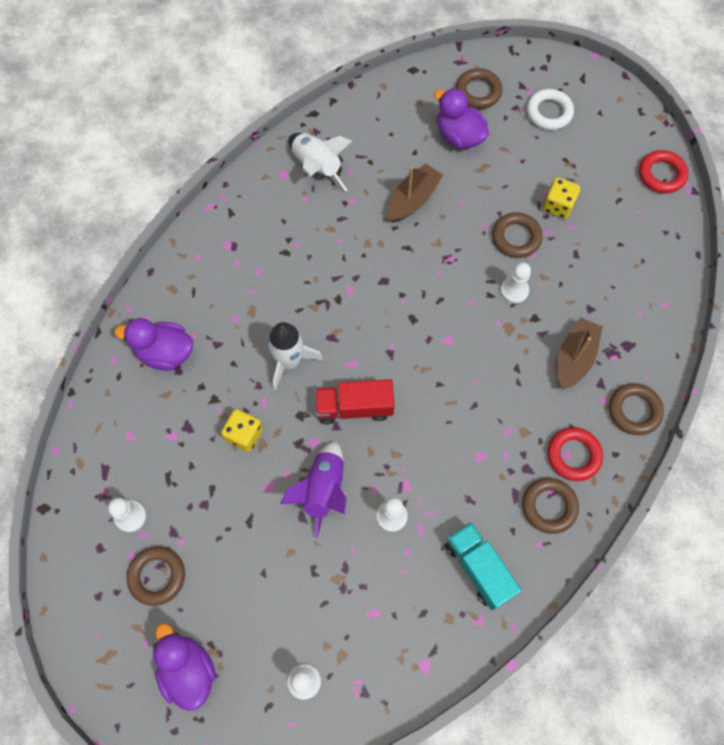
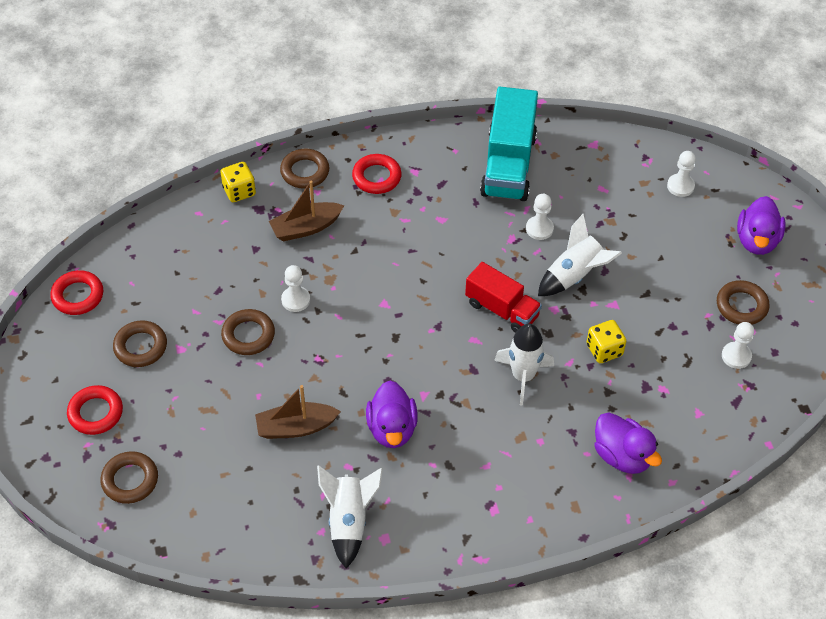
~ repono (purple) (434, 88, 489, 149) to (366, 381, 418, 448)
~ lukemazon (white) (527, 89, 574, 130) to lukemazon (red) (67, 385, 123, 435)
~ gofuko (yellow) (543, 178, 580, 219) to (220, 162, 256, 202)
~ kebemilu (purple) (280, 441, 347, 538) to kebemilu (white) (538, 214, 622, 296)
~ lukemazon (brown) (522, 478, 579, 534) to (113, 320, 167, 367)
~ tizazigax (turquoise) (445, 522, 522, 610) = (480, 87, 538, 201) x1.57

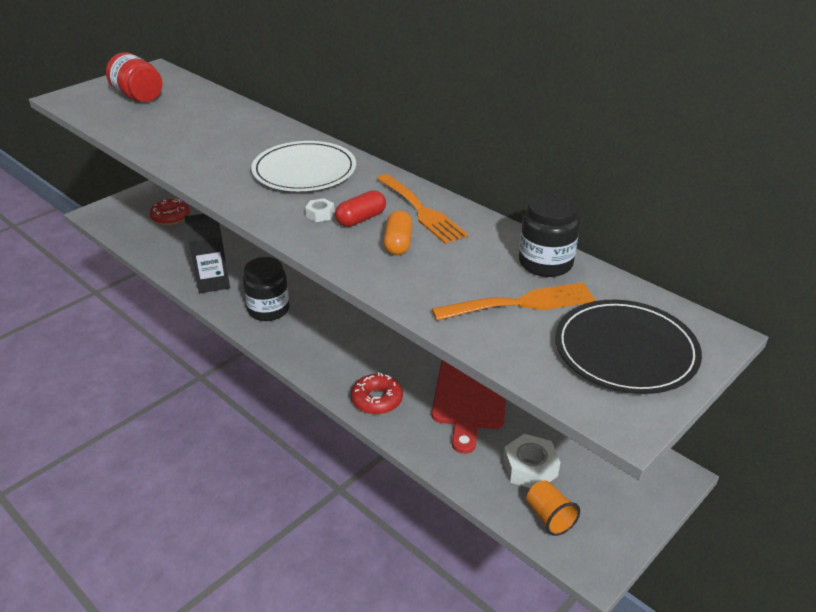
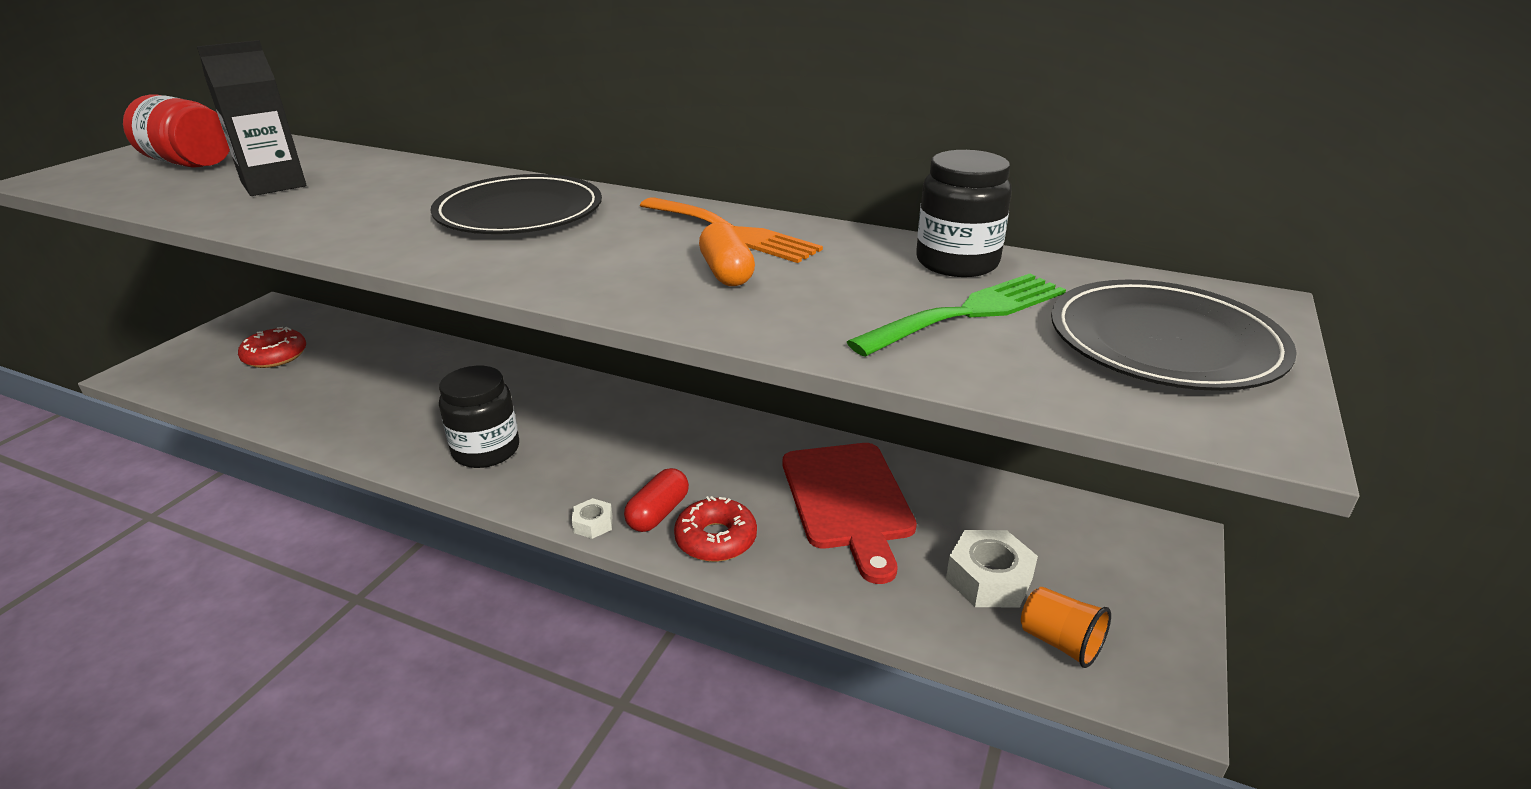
~ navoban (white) (251, 141, 356, 191) to navoban (black) (431, 174, 602, 234)
~ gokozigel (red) (335, 190, 386, 227) to (624, 468, 689, 532)
~ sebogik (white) (305, 198, 335, 222) to (572, 498, 612, 539)
~ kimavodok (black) (184, 214, 230, 293) to (197, 40, 306, 196)
~ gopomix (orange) (432, 282, 596, 321) to gopomix (green) (847, 273, 1066, 357)

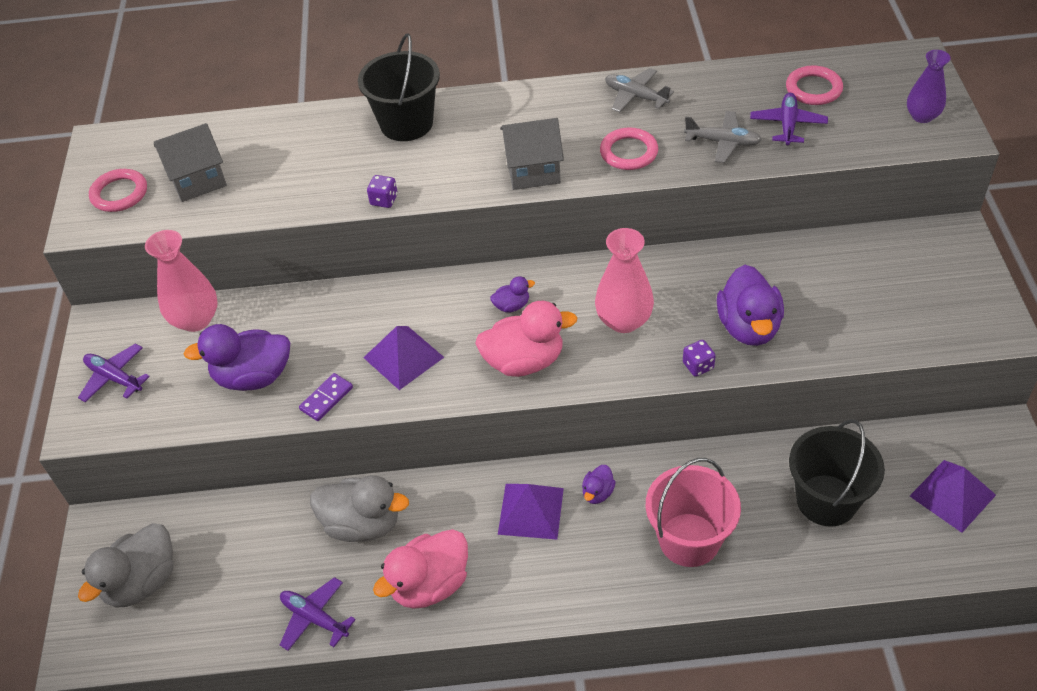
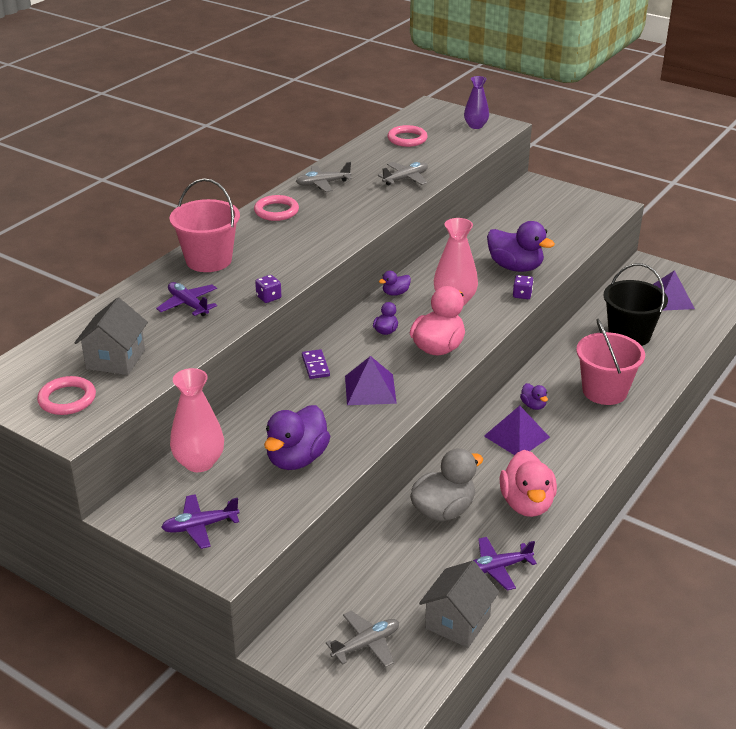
~ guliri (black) (358, 33, 440, 141) to guliri (pink) (170, 178, 240, 272)
~ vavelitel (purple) (750, 92, 828, 145) to (156, 282, 217, 316)
~ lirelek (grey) (500, 118, 564, 190) to (419, 561, 499, 648)
~ lukemazon (pink) (600, 127, 658, 170) to (254, 195, 299, 221)
~ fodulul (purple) (299, 373, 353, 421) to (302, 349, 330, 379)
~ repono (grey) (78, 523, 174, 608) to vavelitel (grey) (326, 611, 399, 668)
+ repono (purple) (379, 271, 411, 296)

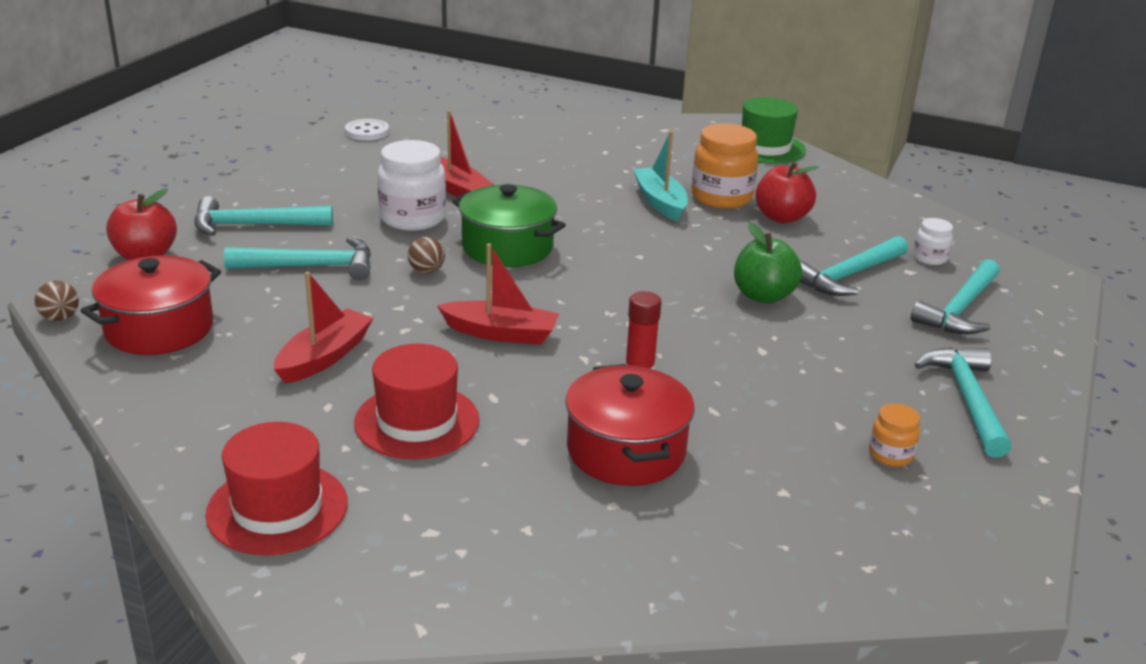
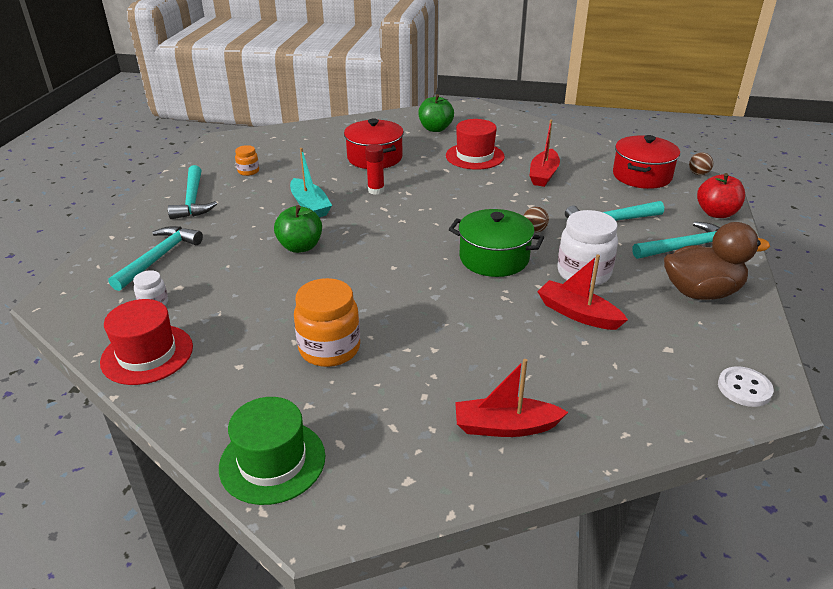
~ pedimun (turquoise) (633, 131, 688, 221) to (290, 148, 332, 217)
- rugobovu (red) (755, 162, 818, 223)
- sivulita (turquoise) (800, 236, 908, 296)
~ pedimun (red) (437, 243, 559, 345) to (455, 359, 568, 437)
~ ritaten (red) (206, 422, 348, 555) to (100, 299, 193, 385)
+ rugobovu (green) (418, 94, 454, 132)
+ repono (brown) (664, 222, 770, 300)

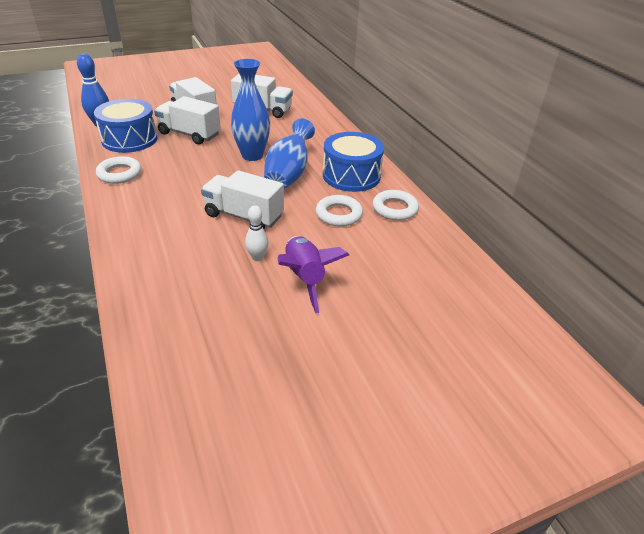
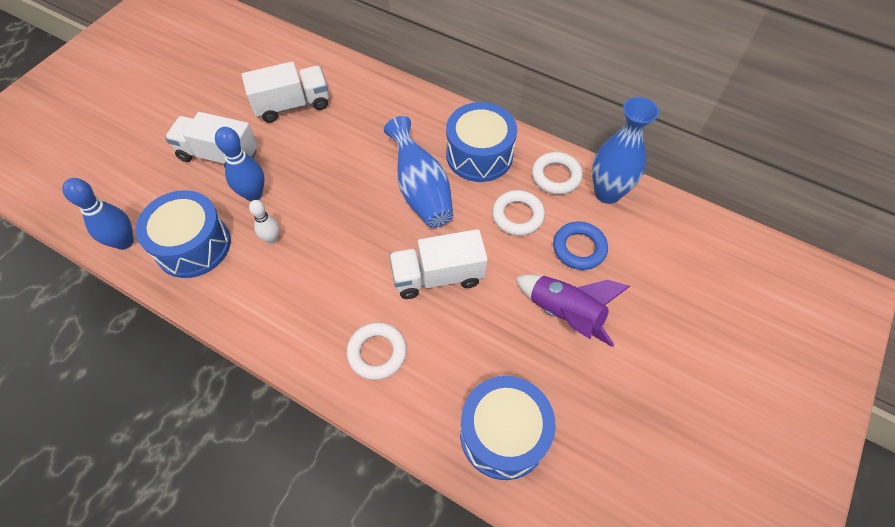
~ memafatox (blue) (231, 59, 270, 161) to (592, 97, 659, 204)
~ tizazigax (white) (154, 96, 221, 144) to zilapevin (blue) (215, 127, 265, 201)
~ lukemazon (white) (96, 156, 142, 184) to (346, 322, 407, 380)
~ zilapevin (white) (245, 205, 269, 261) to (249, 200, 280, 244)
+ lukemazon (blue) (553, 222, 608, 270)
+ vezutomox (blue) (460, 376, 556, 480)

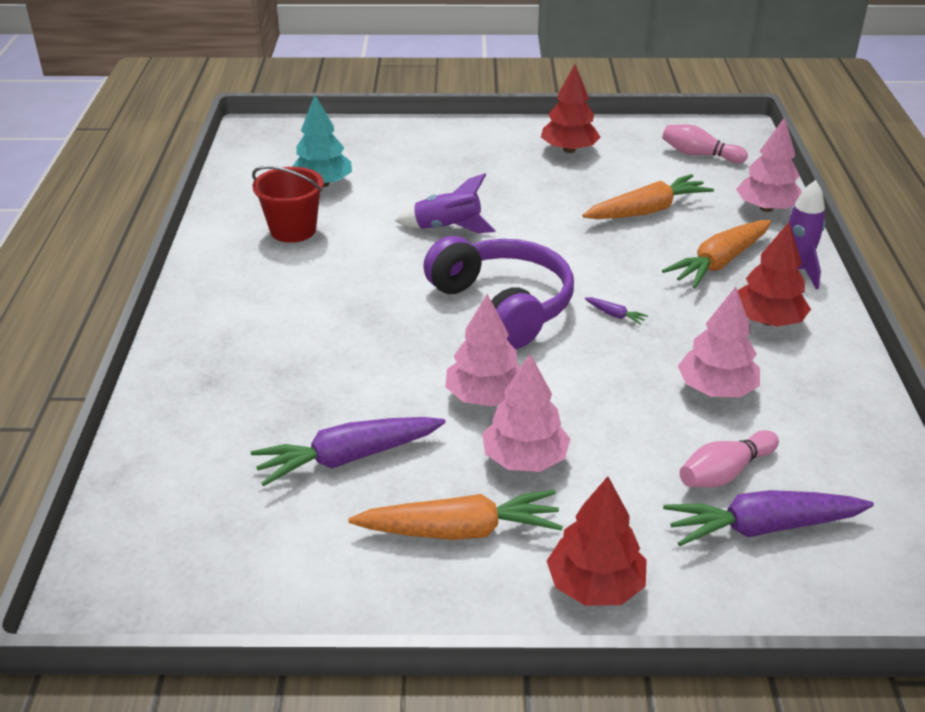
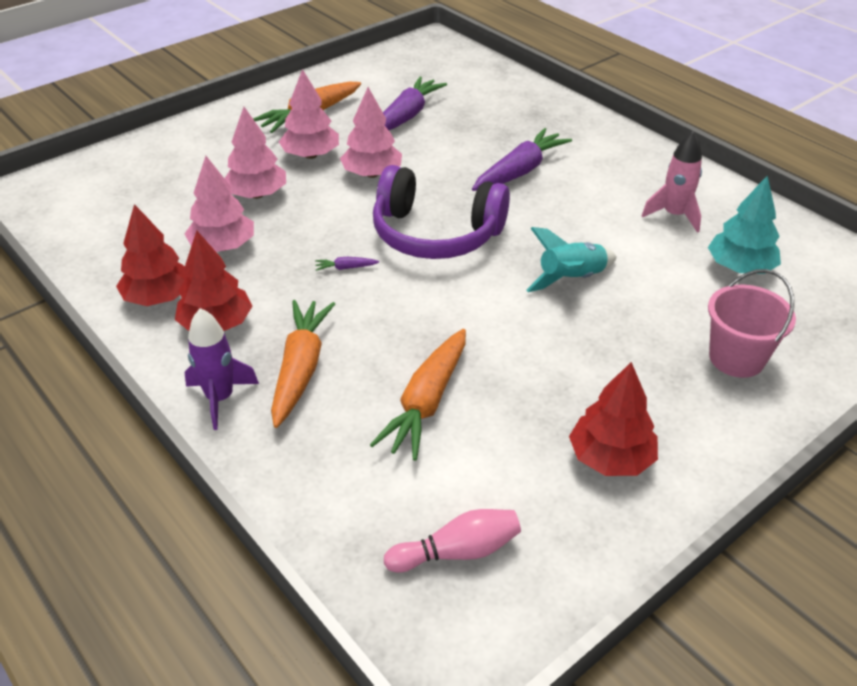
~ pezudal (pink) (736, 117, 802, 212) to (224, 107, 286, 199)
~ guliri (red) (252, 166, 324, 243) to kebemilu (pink) (641, 131, 702, 233)
~ kebemilu (purple) (395, 173, 496, 233) to kebemilu (turquoise) (526, 227, 617, 292)
- zilapevin (pink) (679, 430, 779, 487)
~ pezudal (red) (547, 476, 647, 606) to (116, 204, 187, 306)
~ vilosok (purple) (663, 490, 874, 546) to (472, 128, 572, 191)
+ guliri (pink) (708, 269, 796, 378)

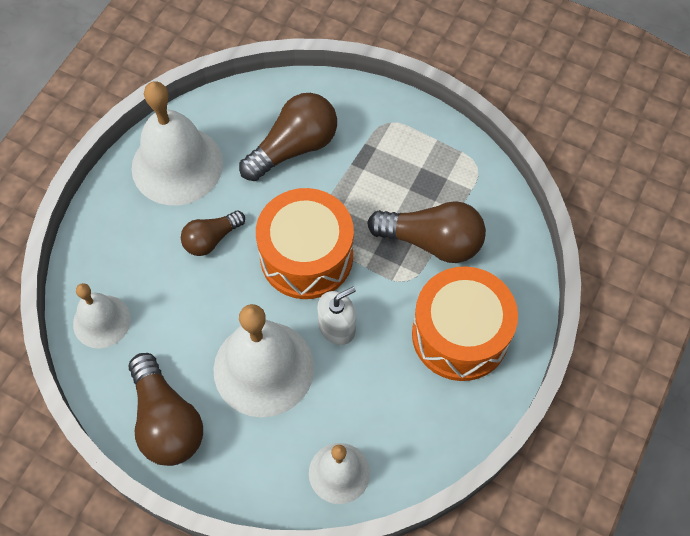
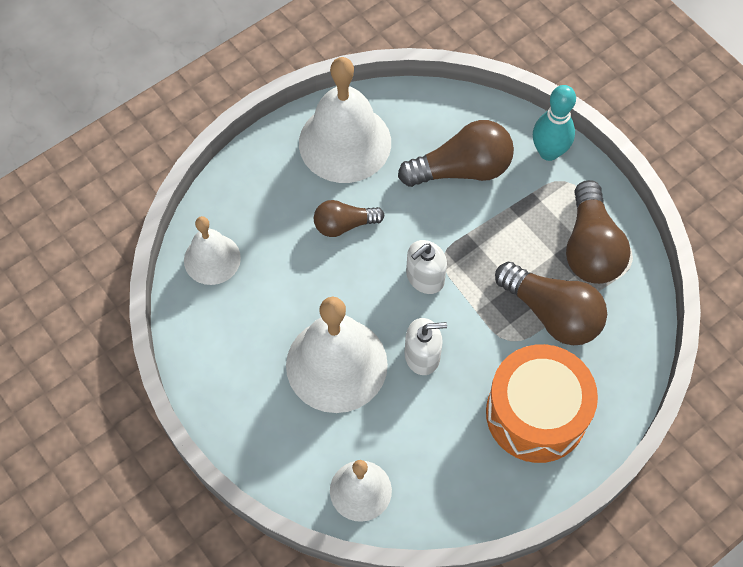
~ vezutomox (orange) (256, 188, 354, 299) to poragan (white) (406, 240, 447, 294)
~ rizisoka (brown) (129, 353, 203, 466) to (566, 180, 631, 284)
+ zilapevin (turquoise) (533, 85, 576, 161)

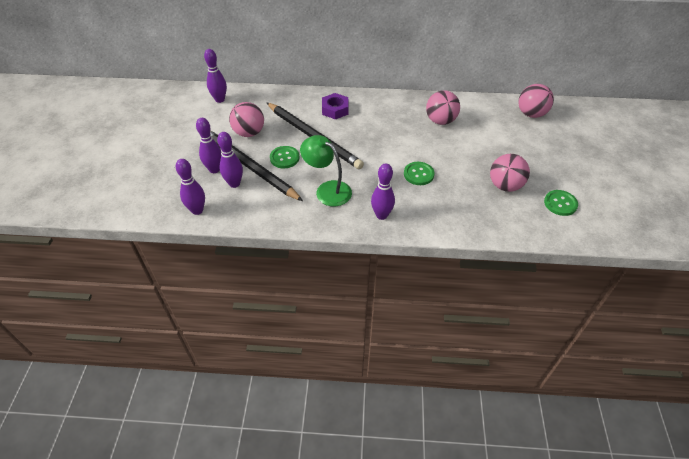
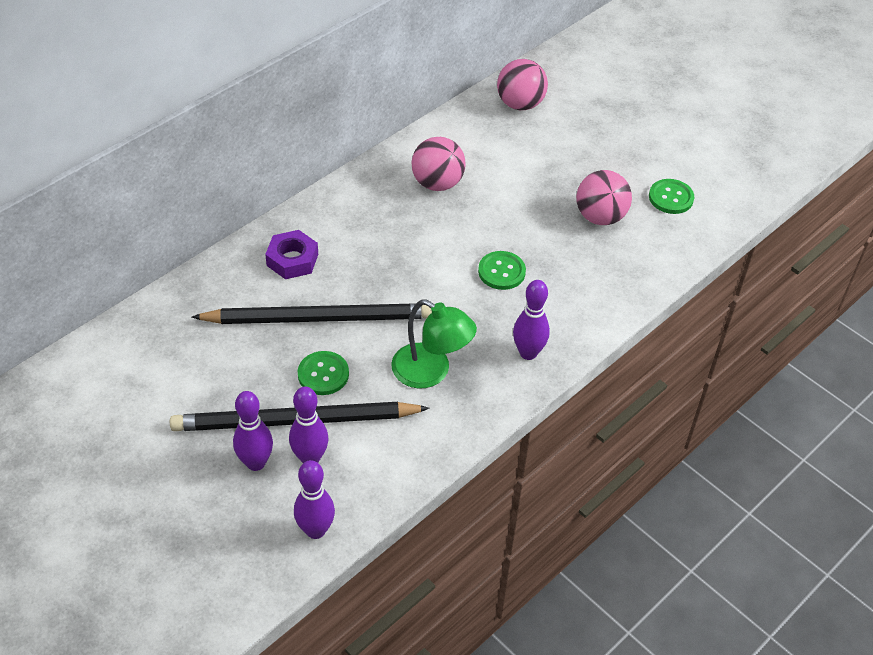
- zilapevin (purple) (204, 49, 227, 103)
- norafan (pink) (229, 102, 264, 137)
~ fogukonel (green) (300, 135, 352, 206) = (392, 299, 477, 388) 135 degrees counterclockwise

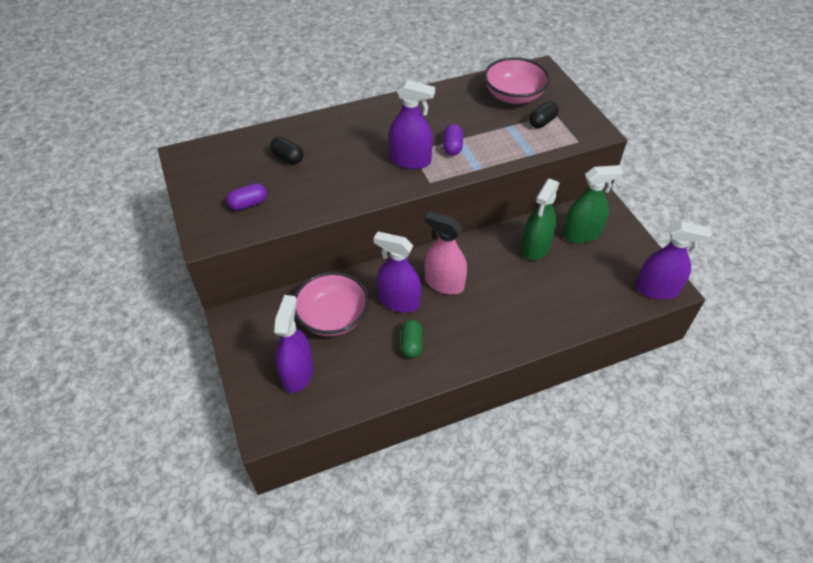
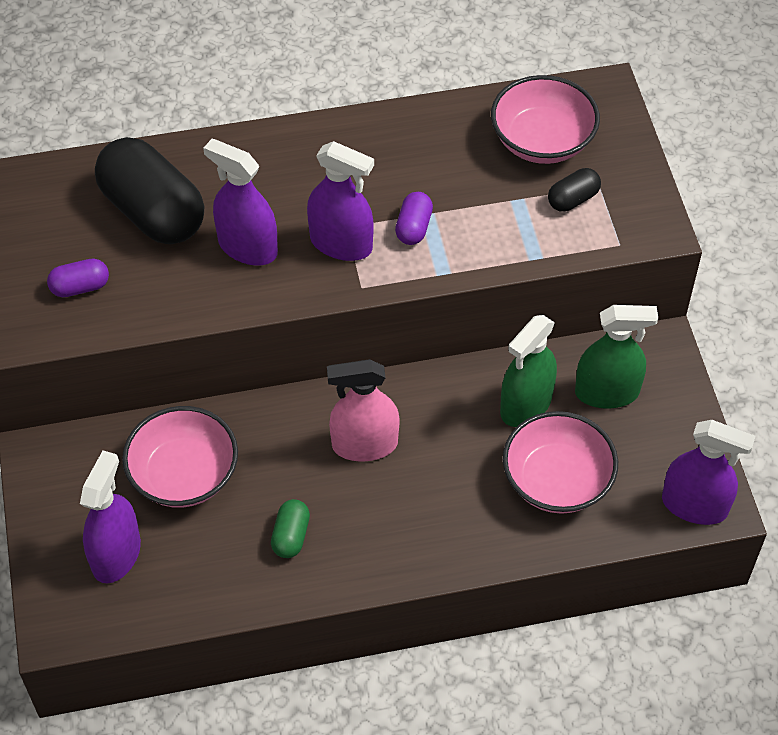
~ gokozigel (black) (270, 137, 303, 164) = (95, 137, 204, 244) x2.22
~ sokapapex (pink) (424, 211, 467, 295) = (327, 359, 400, 461) 45 degrees counterclockwise
~ sokapapex (purple) (374, 232, 421, 313) to (203, 139, 278, 265)
+ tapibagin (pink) (503, 411, 618, 514)

